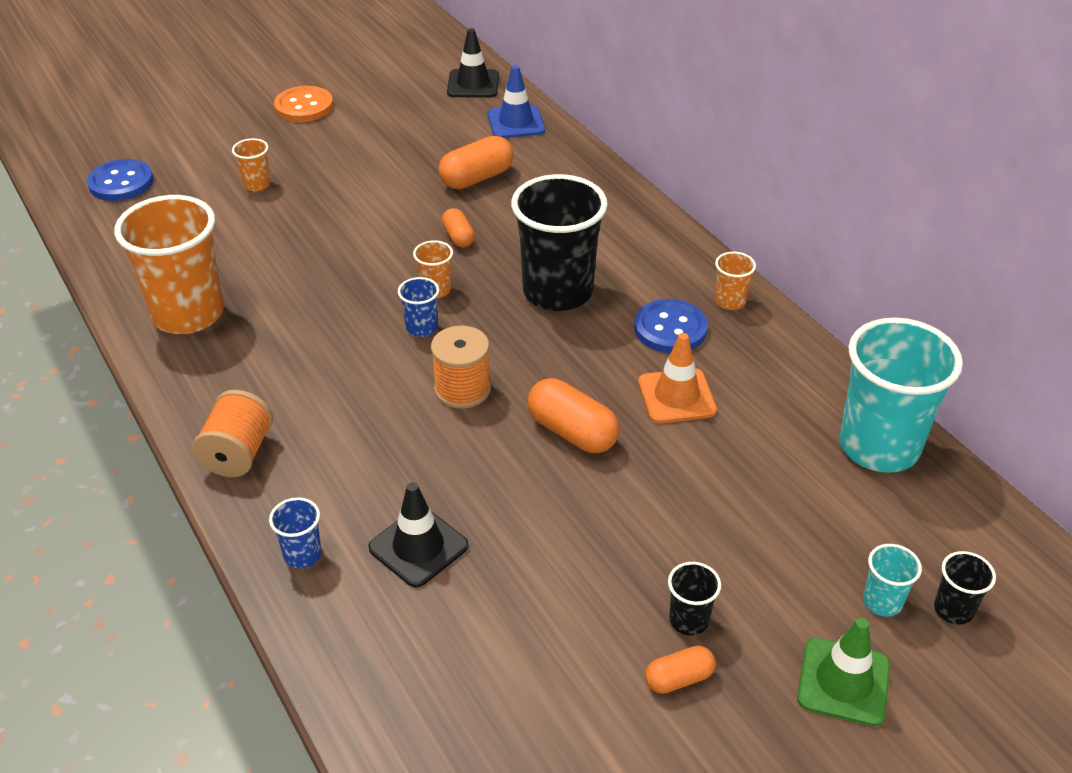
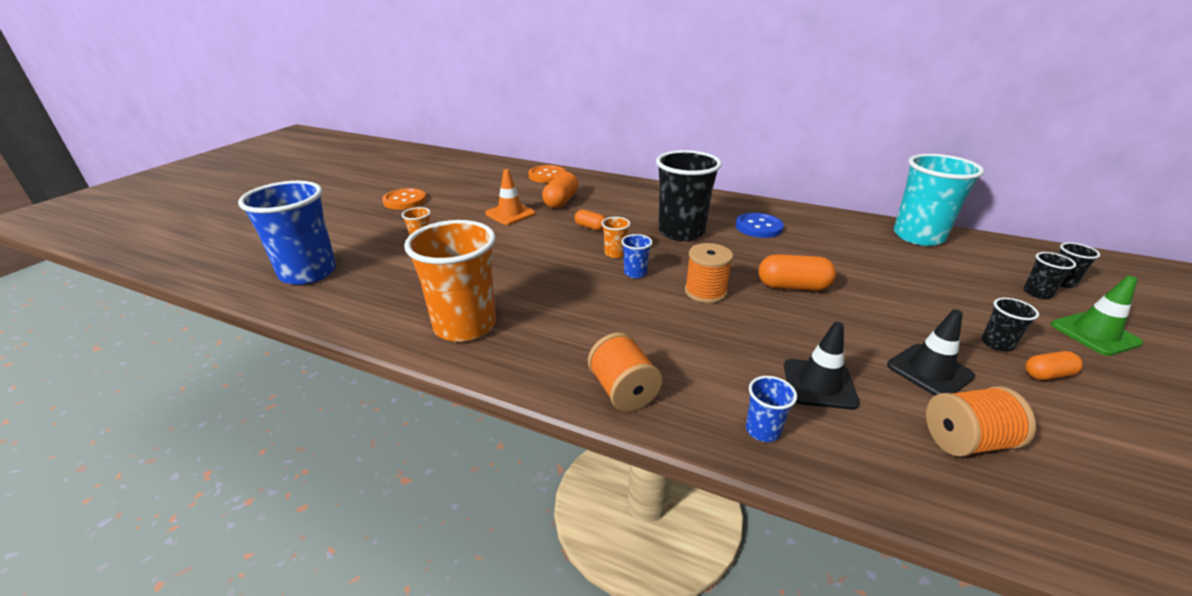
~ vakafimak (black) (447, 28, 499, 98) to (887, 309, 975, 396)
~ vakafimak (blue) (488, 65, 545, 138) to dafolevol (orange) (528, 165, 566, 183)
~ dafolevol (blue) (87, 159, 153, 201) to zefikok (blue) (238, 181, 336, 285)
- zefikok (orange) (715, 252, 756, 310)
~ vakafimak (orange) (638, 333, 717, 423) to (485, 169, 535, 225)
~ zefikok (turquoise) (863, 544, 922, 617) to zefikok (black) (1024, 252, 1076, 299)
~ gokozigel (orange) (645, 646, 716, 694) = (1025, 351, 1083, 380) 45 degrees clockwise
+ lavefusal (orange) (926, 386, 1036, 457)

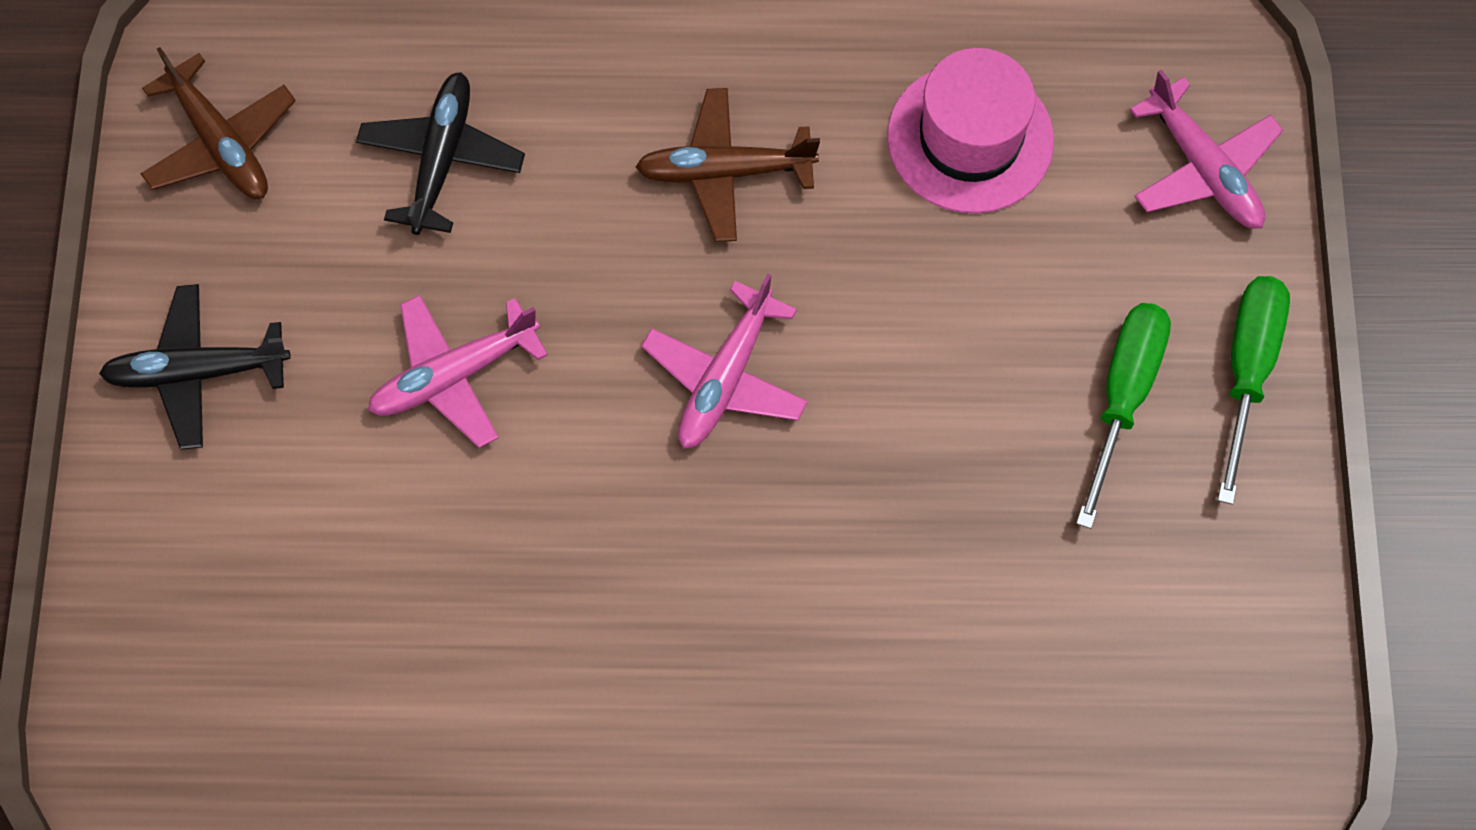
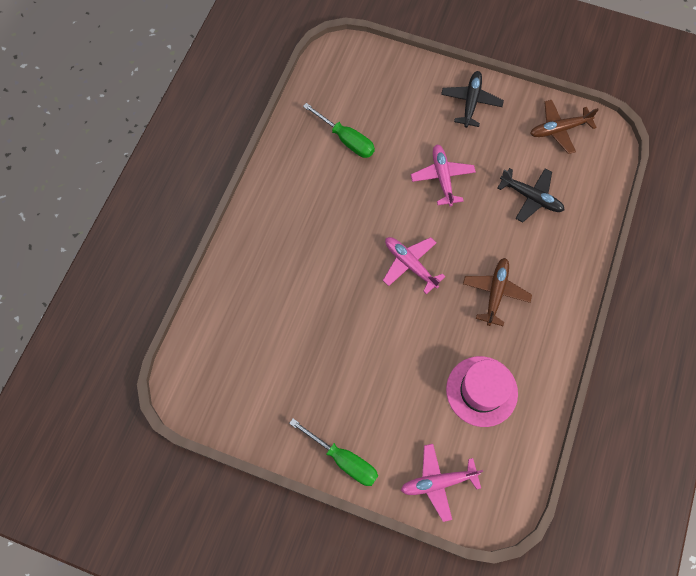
~ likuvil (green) (1076, 303, 1171, 529) to (303, 103, 375, 158)

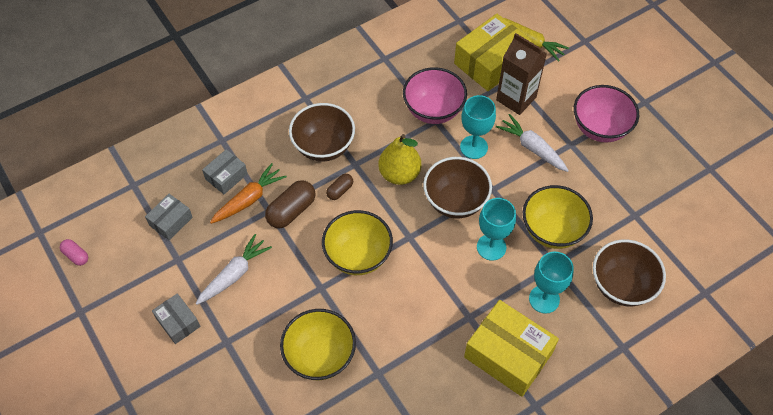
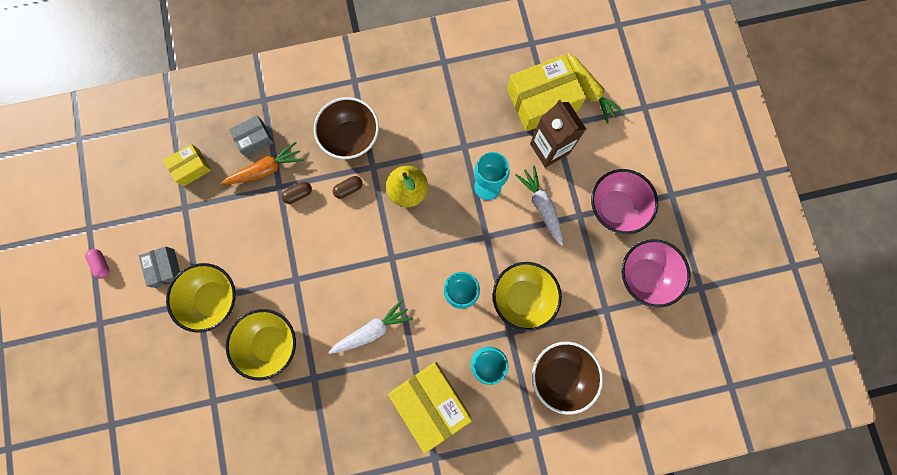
~ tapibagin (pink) (403, 67, 467, 124) to (622, 239, 690, 308)
- tapibagin (brown) (423, 157, 492, 218)
~ gokozigel (brown) (265, 180, 315, 228) = (281, 182, 312, 204) x0.56
~ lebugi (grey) (145, 194, 193, 240) to lebugi (yellow) (163, 144, 211, 186)
~ tapibagin (yellow) (322, 210, 393, 275) to (166, 263, 236, 333)
~ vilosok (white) (196, 234, 272, 305) to (328, 299, 413, 354)
~ gokozigel (pink) (60, 239, 88, 266) to (85, 249, 110, 279)

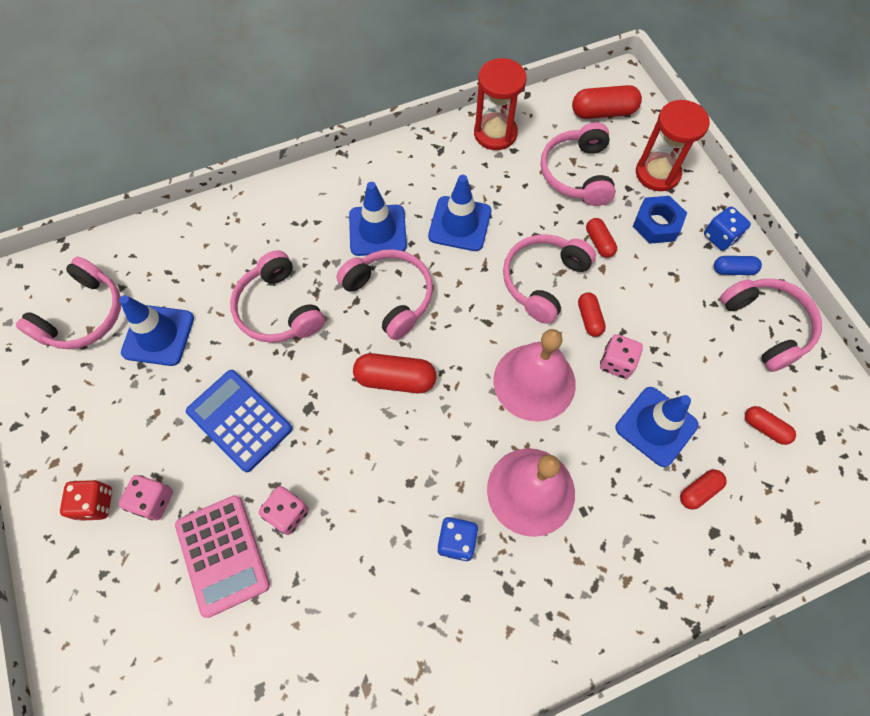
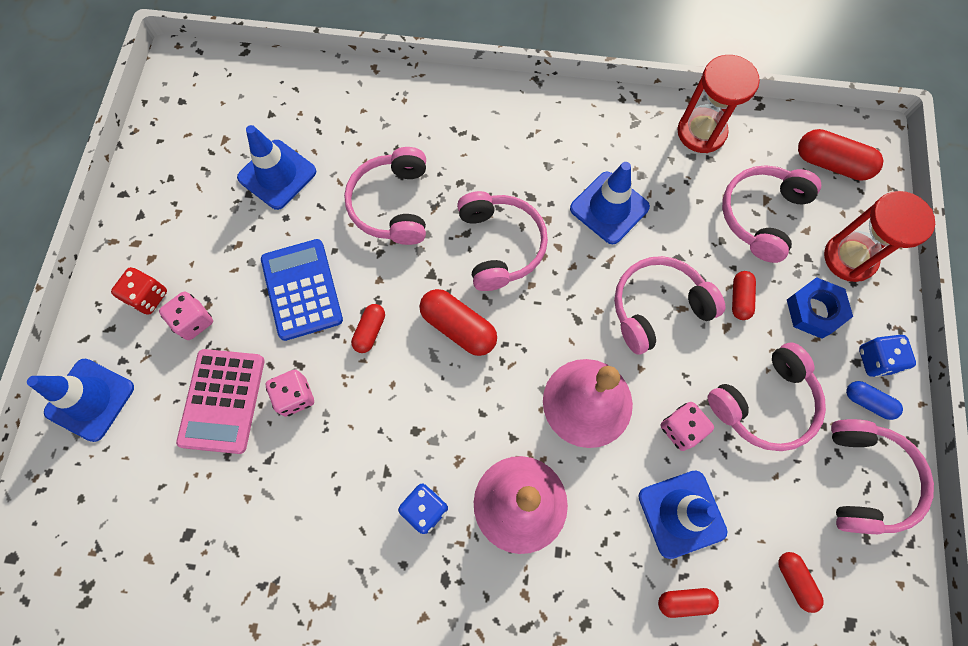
~ vakafimak (blue) (349, 182, 407, 256) to (27, 359, 134, 442)
~ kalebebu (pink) (16, 257, 121, 349) to (708, 343, 826, 451)
~ gokozigel (red) (578, 292, 606, 337) to (351, 304, 385, 353)

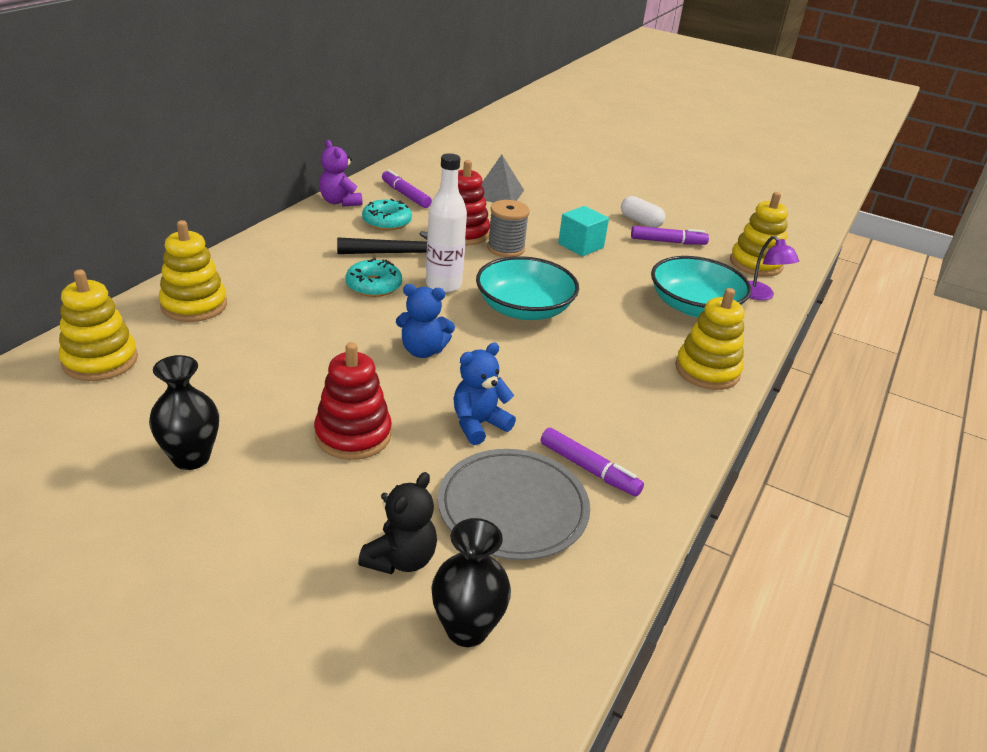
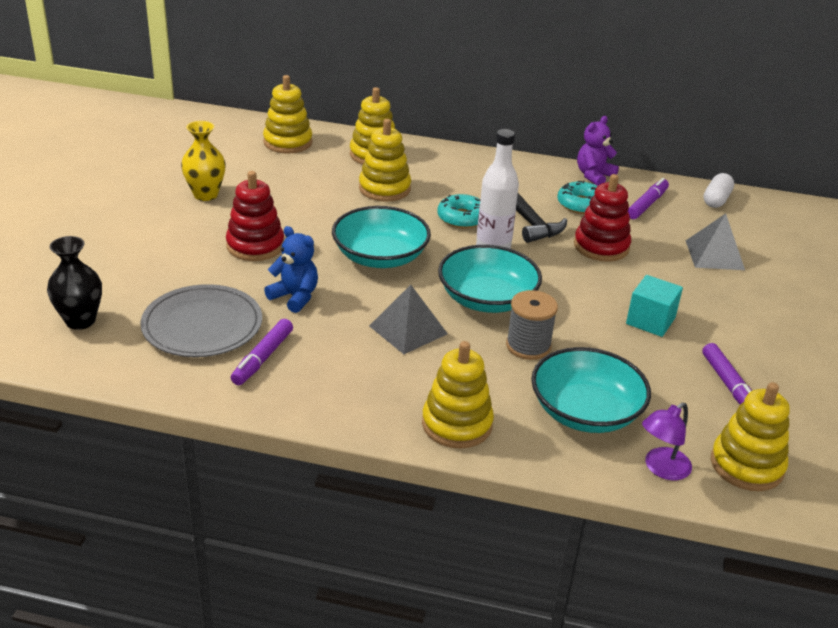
~ gokozigel (white) (621, 196, 665, 228) to (704, 173, 734, 208)
~ lavefusal (grey) (487, 200, 530, 257) to (506, 290, 558, 360)
~ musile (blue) (396, 284, 455, 358) to tapibagin (turquoise) (332, 206, 431, 268)
~ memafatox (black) (149, 355, 219, 470) to memafatox (yellow) (181, 121, 226, 201)
- musile (black) (358, 472, 437, 574)
+ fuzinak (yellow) (359, 119, 411, 202)
+ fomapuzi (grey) (369, 285, 448, 354)

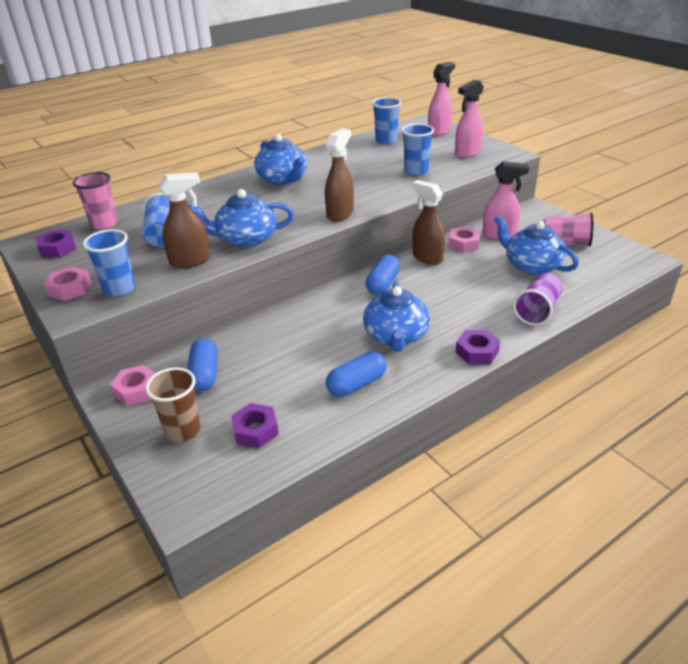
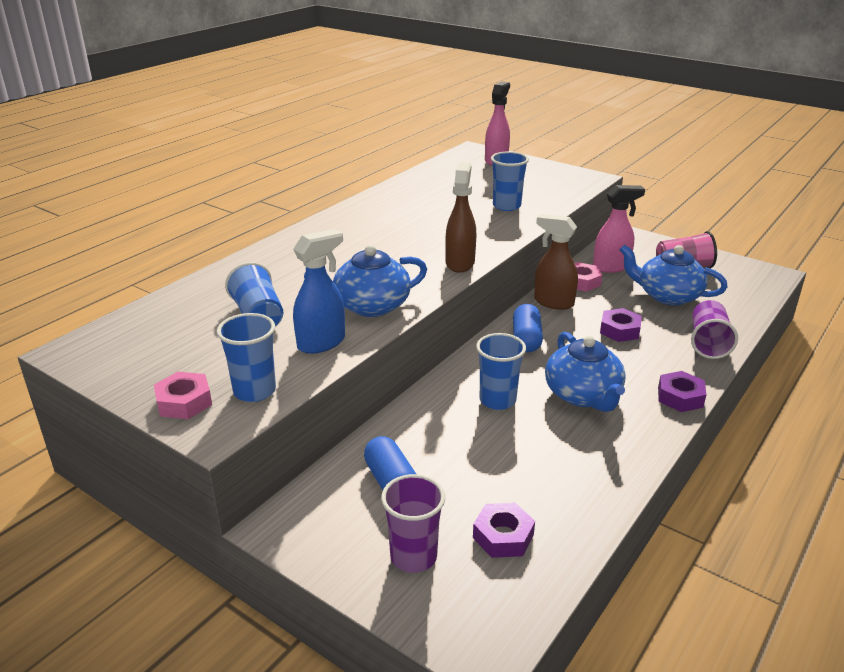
- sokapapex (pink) (455, 80, 484, 158)
~ zefikok (blue) (372, 97, 401, 145) to (476, 333, 526, 410)
- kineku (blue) (254, 134, 307, 185)
- zefikok (pink) (73, 172, 118, 230)
~ sokapapex (brown) (158, 172, 210, 268) to sokapapex (blue) (293, 229, 345, 354)
~ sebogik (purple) (36, 230, 76, 257) to (600, 308, 642, 342)
- gokozigel (blue) (326, 352, 387, 397)
- sebogik (pink) (110, 365, 155, 406)
~ zefikok (brown) (145, 367, 201, 442) to zefikok (purple) (381, 474, 445, 573)

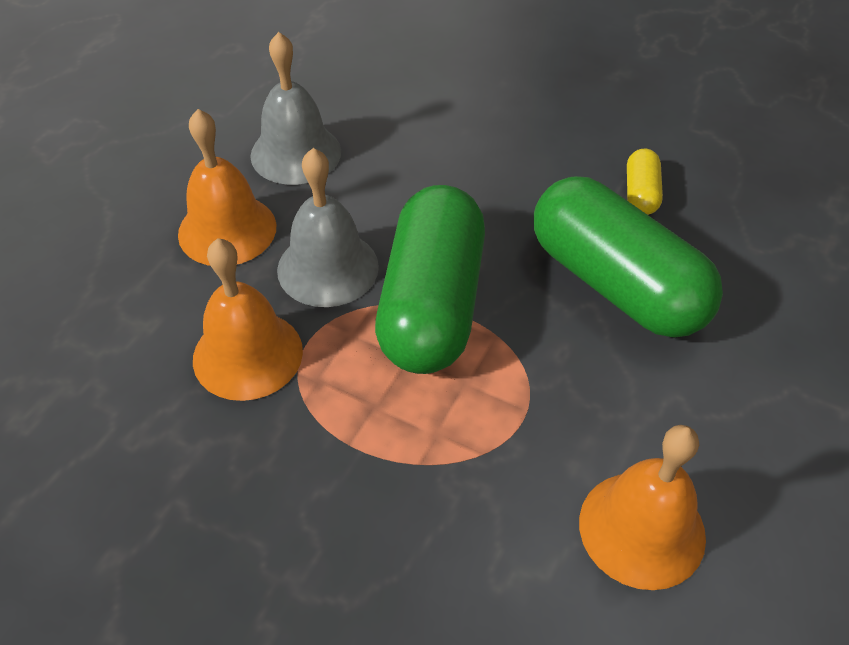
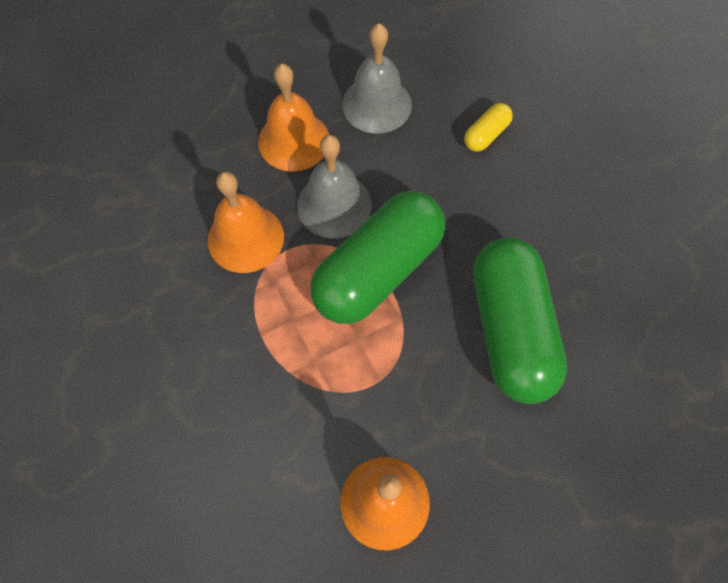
~ gokozigel (yellow) (627, 149, 663, 215) to (464, 103, 513, 152)

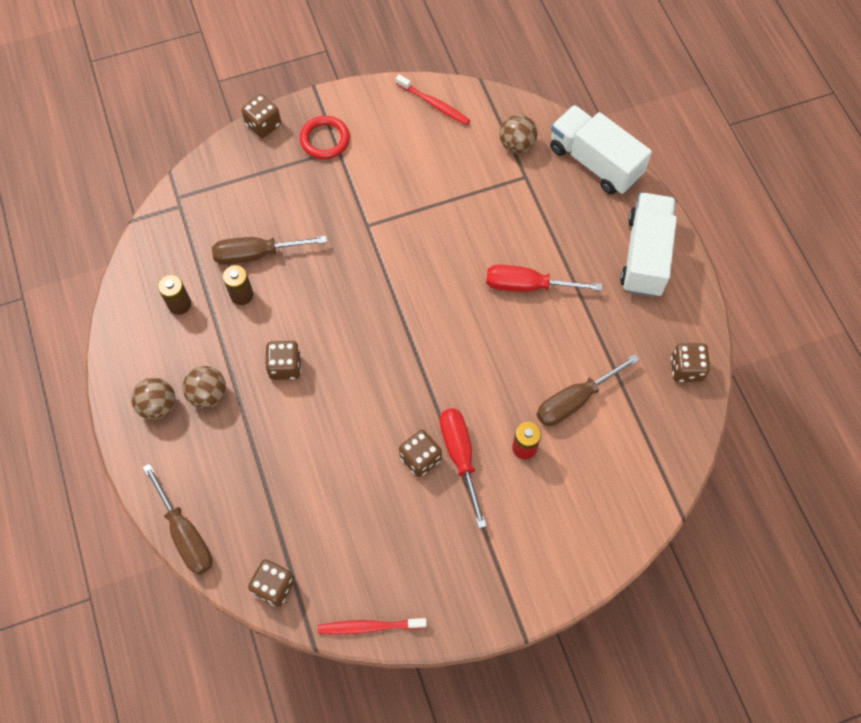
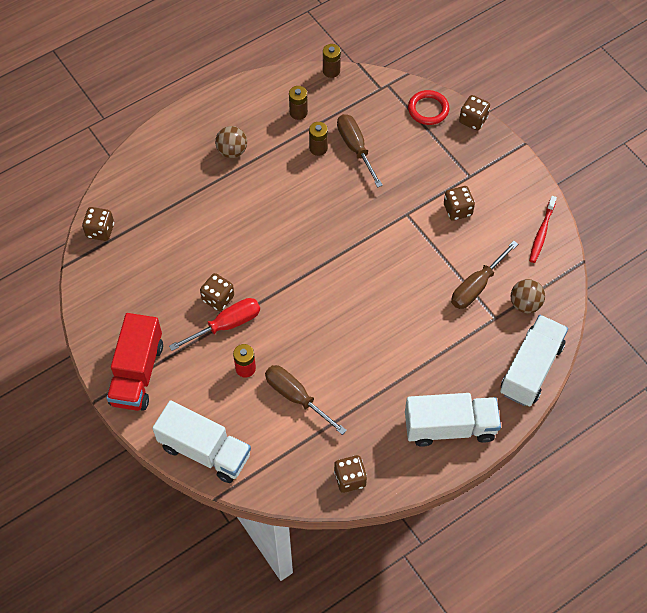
~ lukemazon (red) (300, 116, 350, 159) to (408, 90, 449, 125)
- likuvil (red) (486, 265, 602, 292)
~ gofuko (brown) (265, 341, 301, 380) to (444, 186, 475, 221)
- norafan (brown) (131, 377, 176, 420)
~ likuvil (brown) (143, 463, 212, 575) to (451, 241, 518, 309)
- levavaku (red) (318, 618, 427, 635)
+ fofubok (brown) (323, 44, 341, 78)
+ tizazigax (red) (106, 313, 163, 411)
+ tizazigax (white) (152, 400, 251, 483)

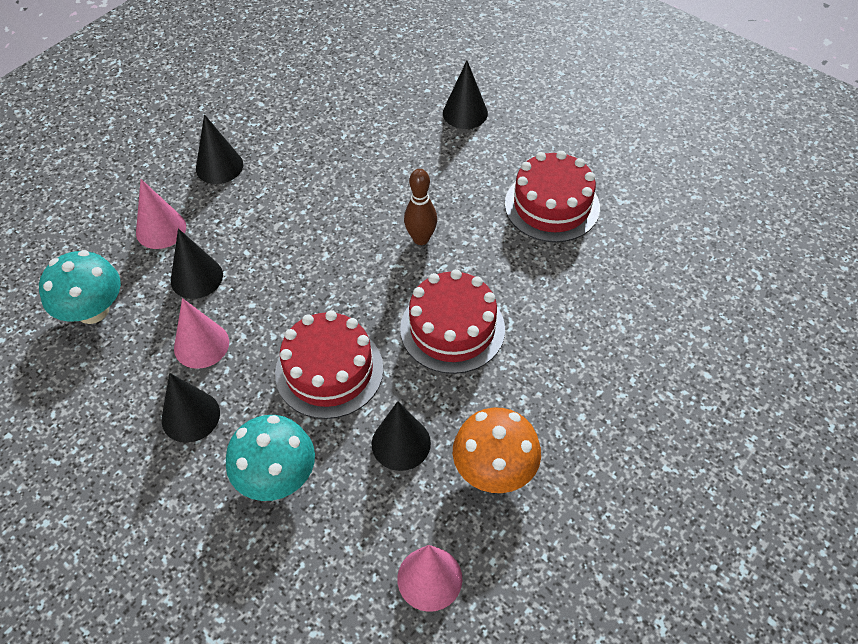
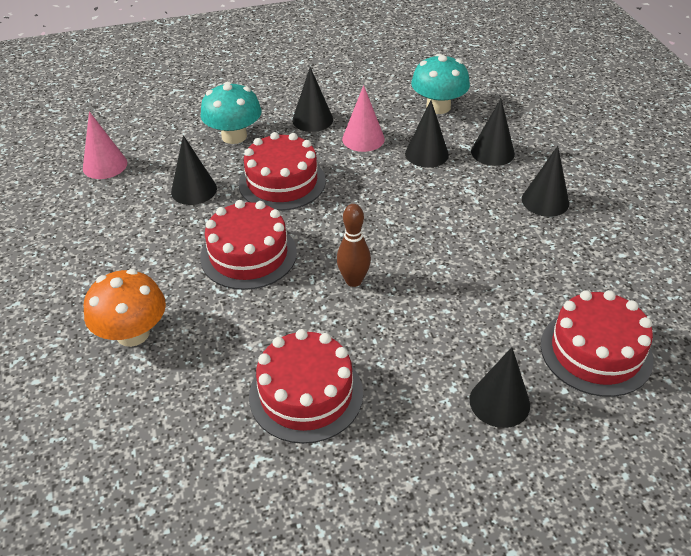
~ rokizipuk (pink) (136, 179, 186, 249) to rokizipuk (black) (471, 99, 515, 166)
~ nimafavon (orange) (453, 407, 541, 493) to (84, 269, 166, 347)
+ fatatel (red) (541, 290, 654, 397)

